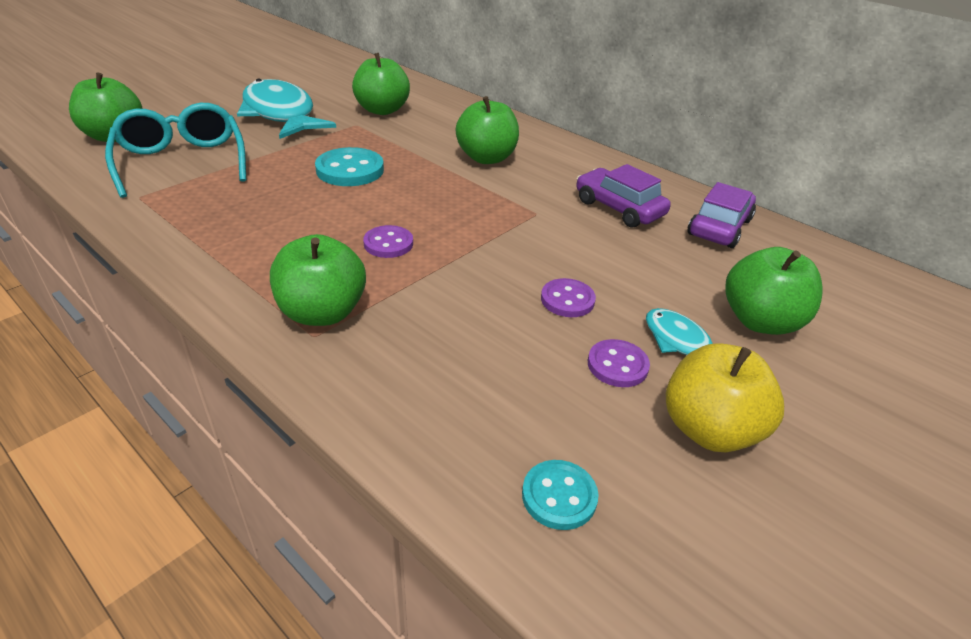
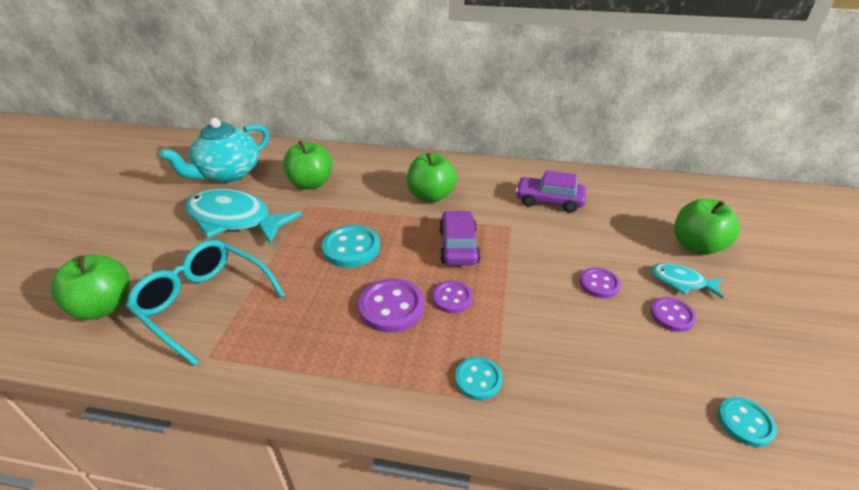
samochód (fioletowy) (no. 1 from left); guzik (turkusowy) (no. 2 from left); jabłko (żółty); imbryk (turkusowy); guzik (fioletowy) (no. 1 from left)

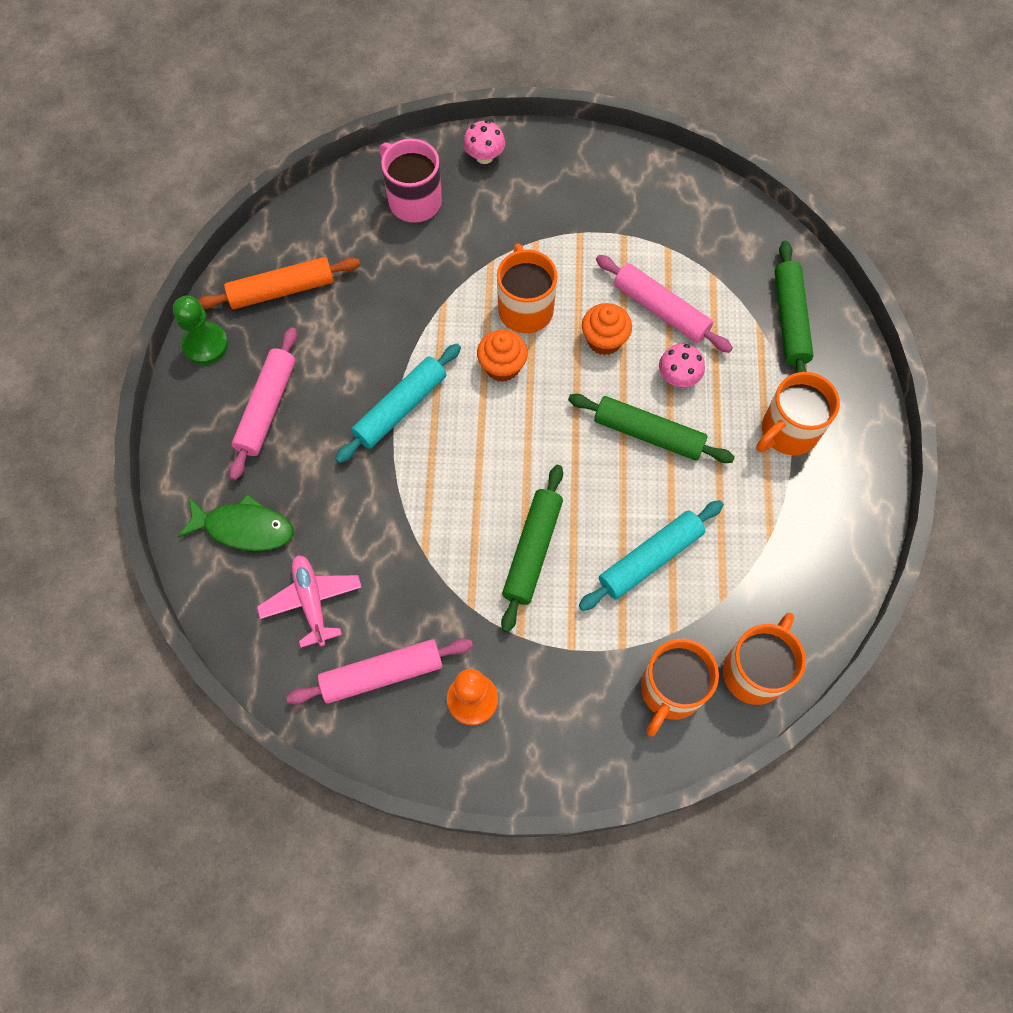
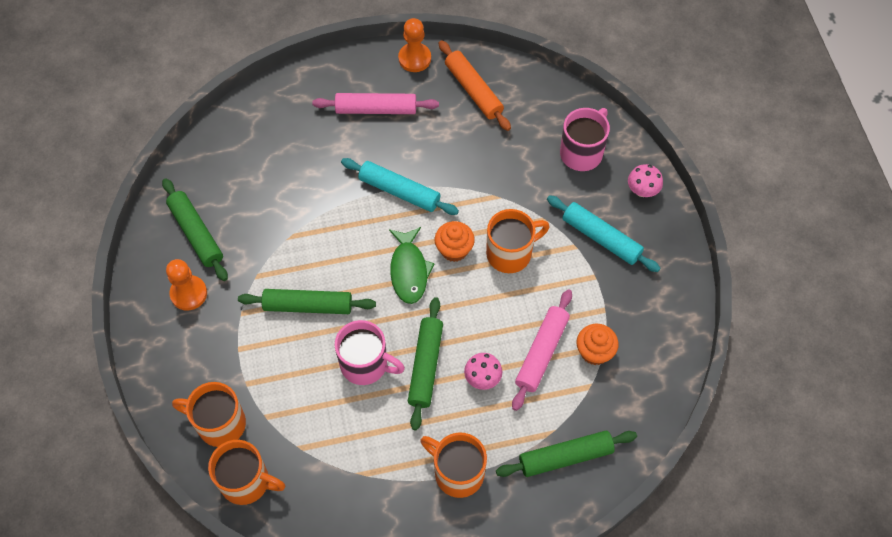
pionek (pomarańczowy) (no. 2 from left); muffinka (pomarańczowy) (no. 2 from left); ryba (zielony); wałek do ciasta (turkusowy) (no. 2 from left); samolot (różowy); wałek do ciasta (zielony) (no. 1 from left); kubek (różowy) (no. 1 from left)

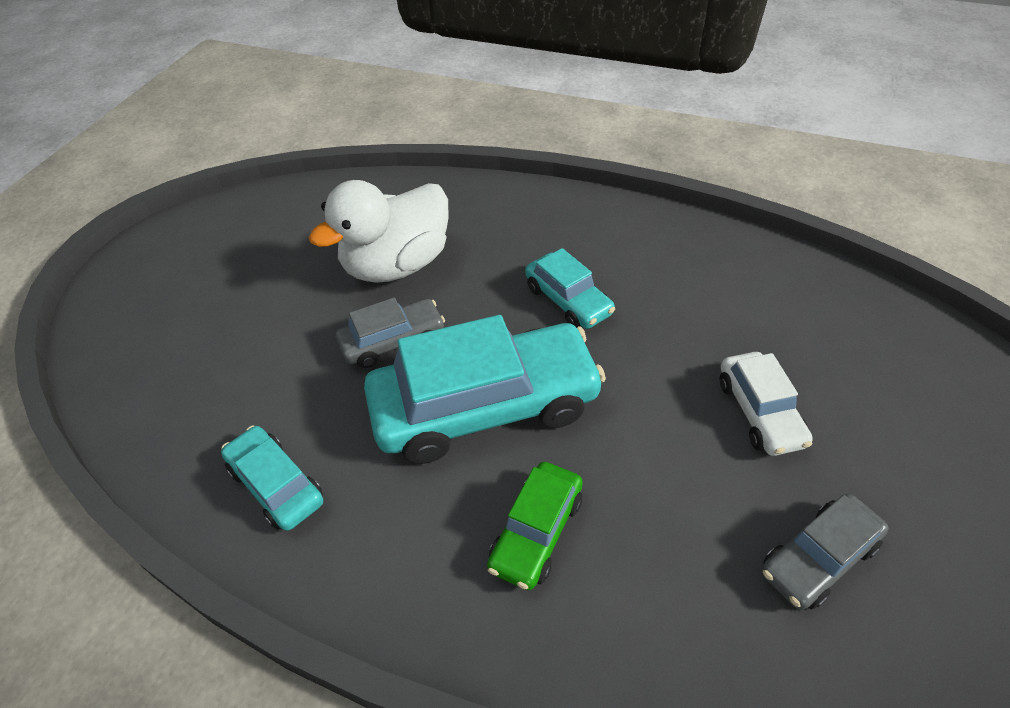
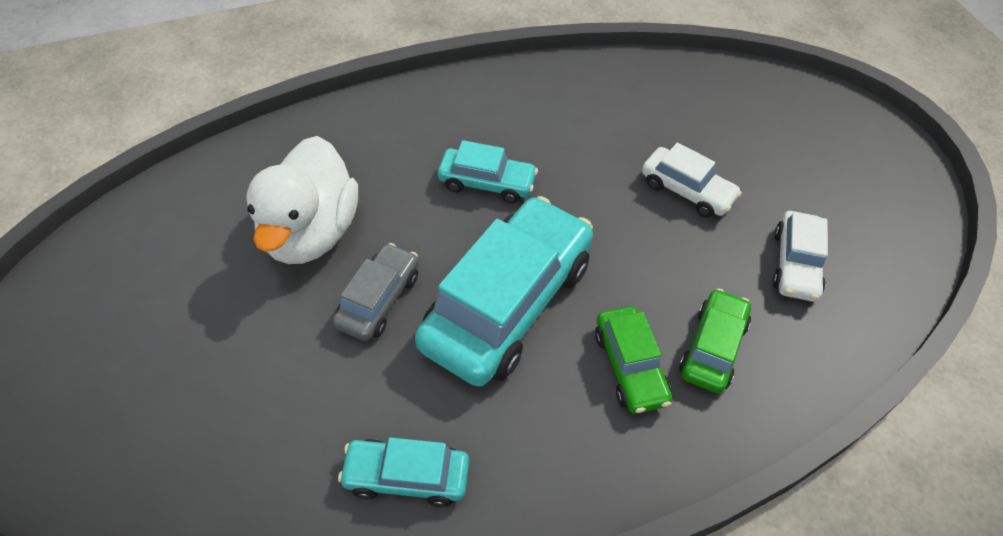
samochód (biały) (no. 2 from left); samochód (zielony) (no. 2 from left)

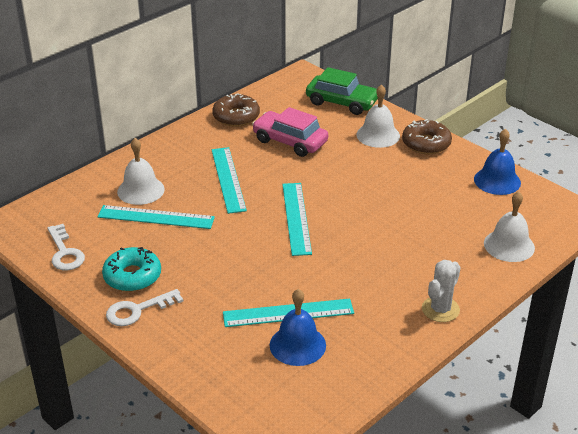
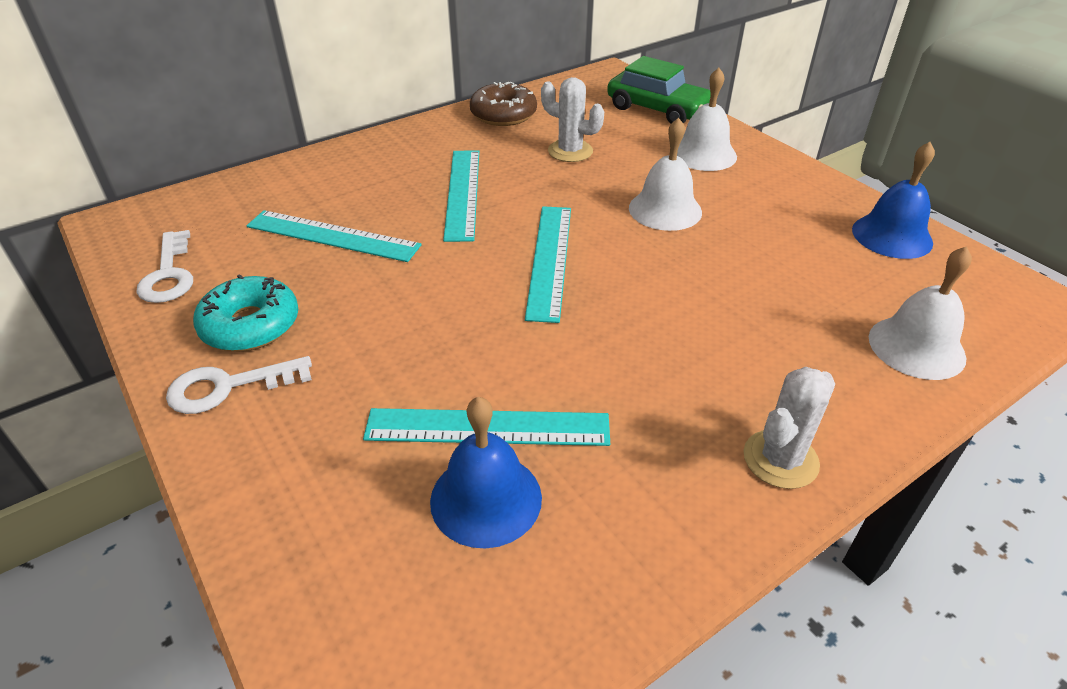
kaktus (biały) (no. 1 from left); donut (brązowy) (no. 2 from left in the first image); dzwonek (biały) (no. 1 from left)

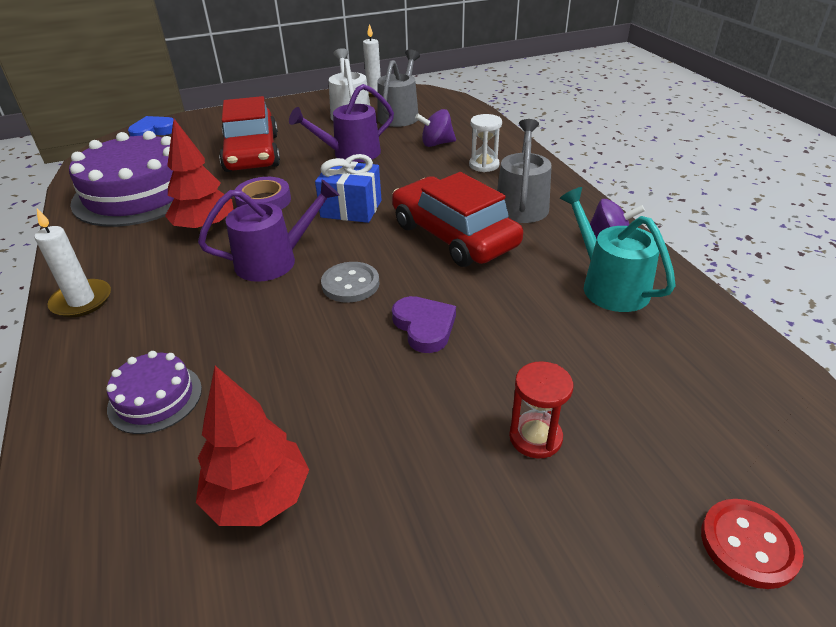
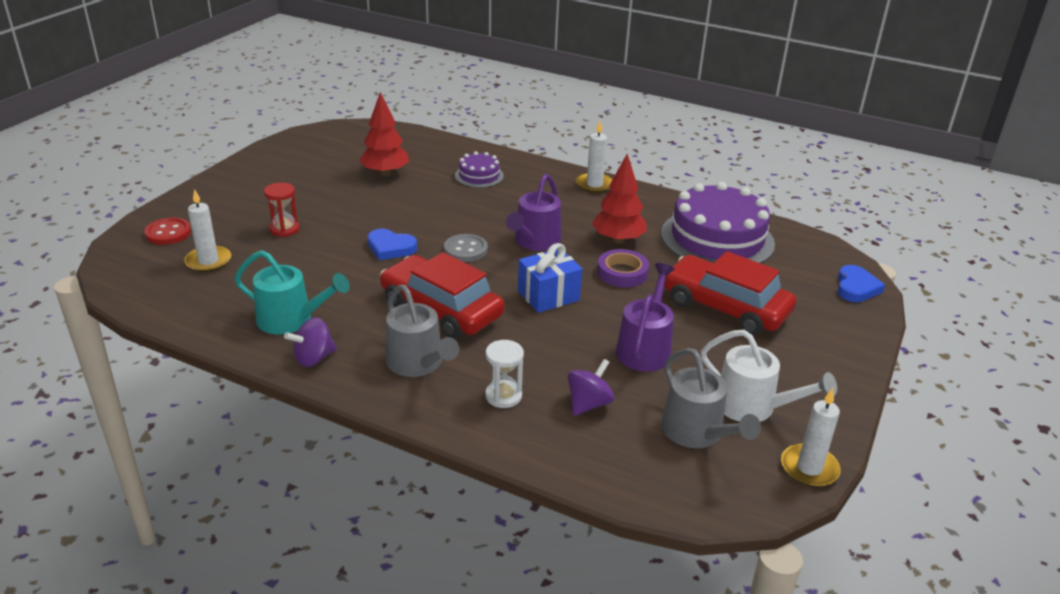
samochód (czerwony) (no. 1 from left); serce (niebieski) (no. 1 from left); świeca (biały) (no. 1 from left)

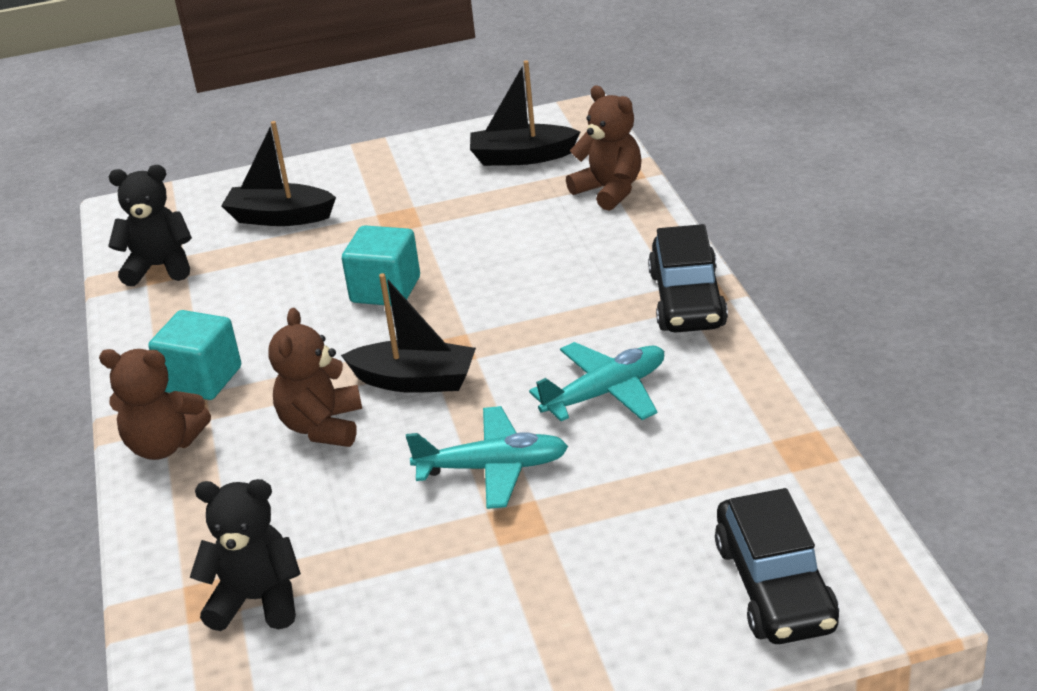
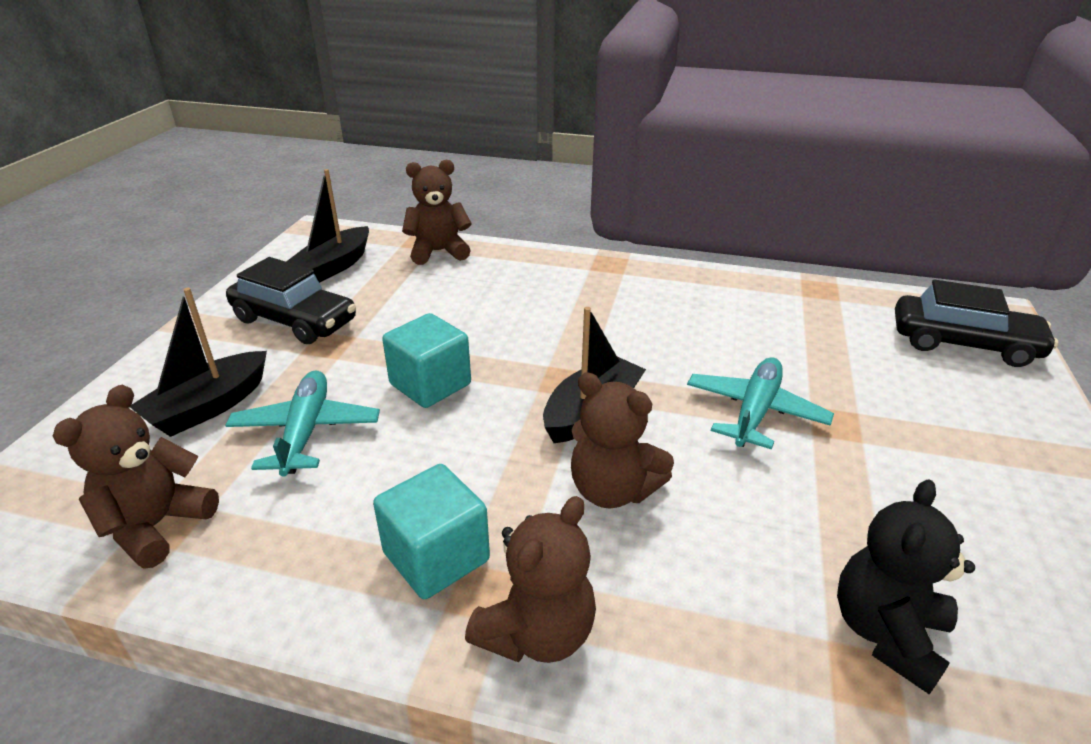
miś (brązowy) (no. 1 from left); samochód (czarny) (no. 1 from left); samolot (turkusowy) (no. 1 from left)

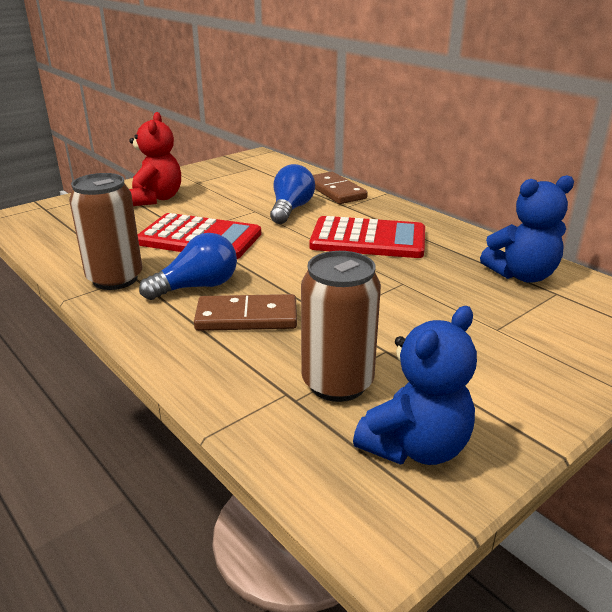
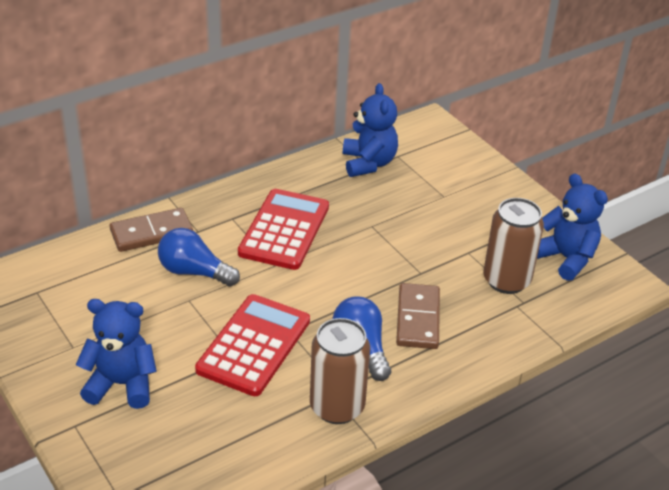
miś (niebieski) (no. 1 from left)

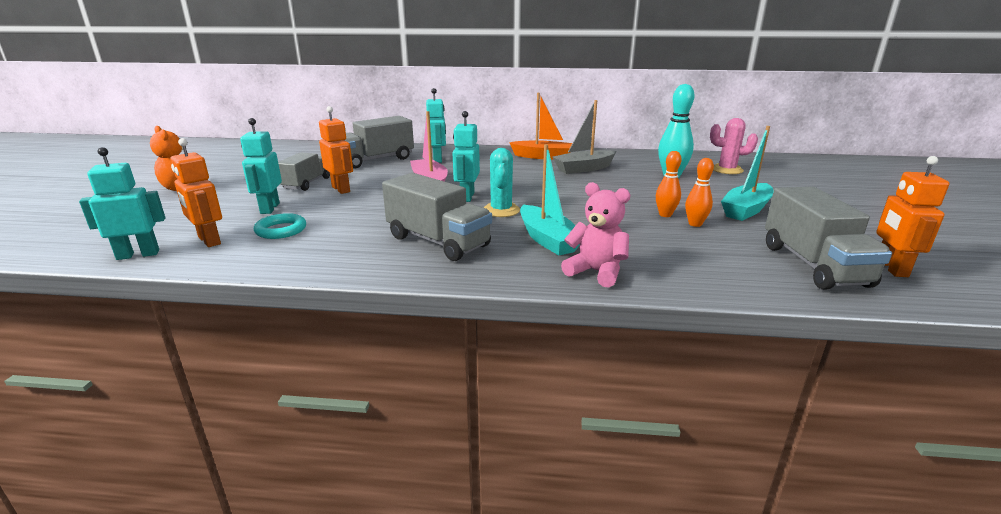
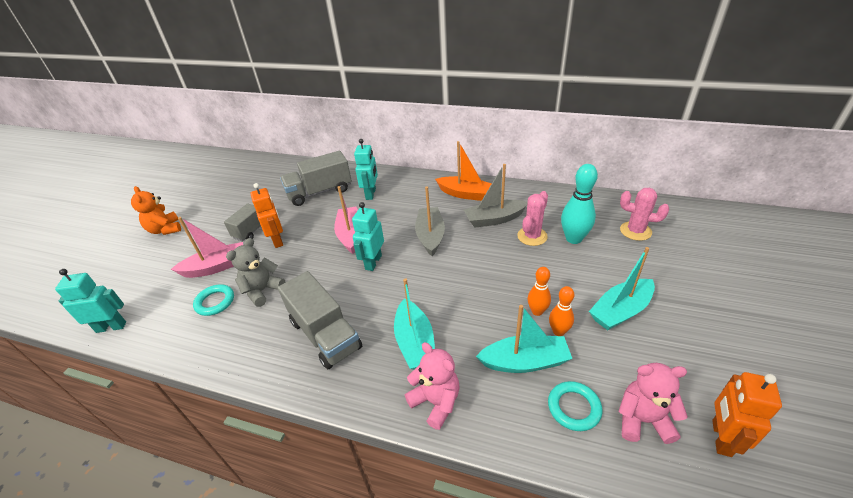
łódka (różowy) (no. 1 from left); robot (pomarańczowy) (no. 1 from left in the first image); kaktus (turkusowy); miś (różowy) (no. 2 from left); łódka (szary) (no. 1 from left); kaktus (różowy) (no. 1 from left); miś (szary); łódka (turkusowy) (no. 2 from left); pierścień (turkusowy) (no. 2 from left)

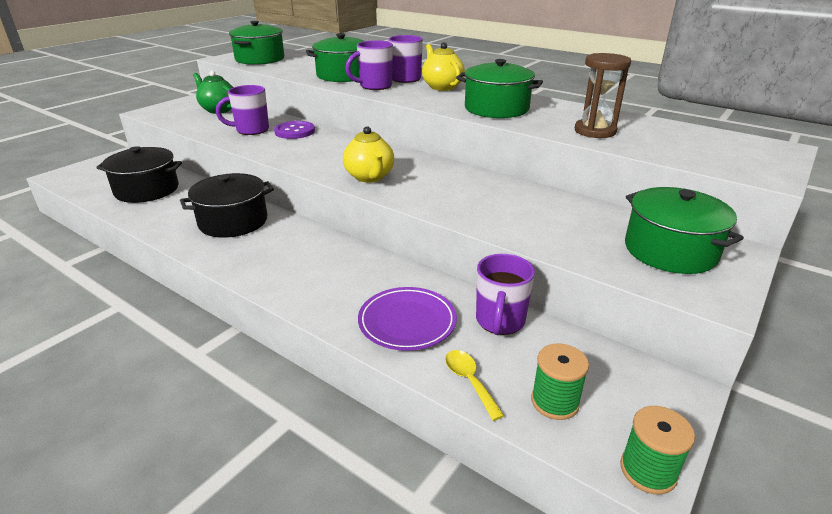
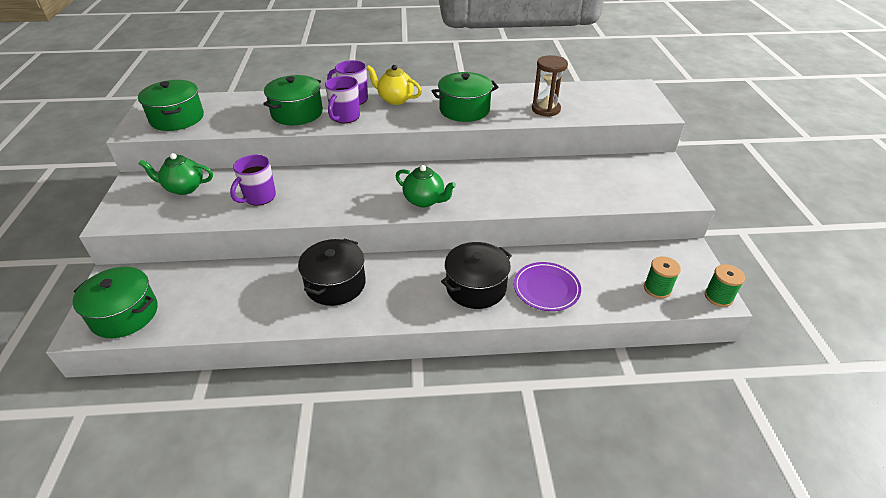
guzik (fioletowy); imbryk (zielony) (no. 2 from left); garnek (czarny) (no. 2 from left); garnek (zielony) (no. 1 from left); kubek (fioletowy) (no. 4 from left in the first image); łyżka (żółty)

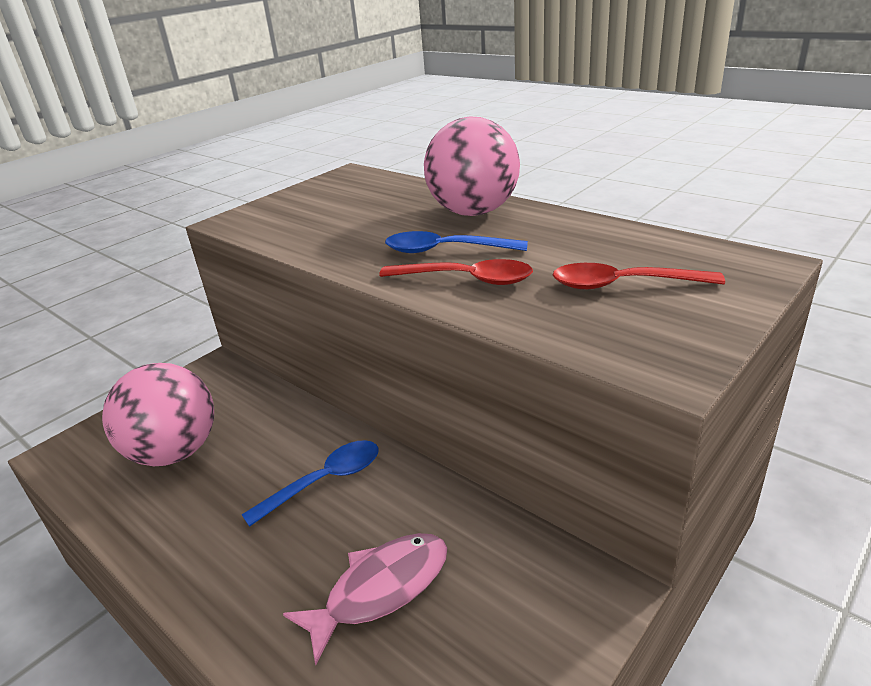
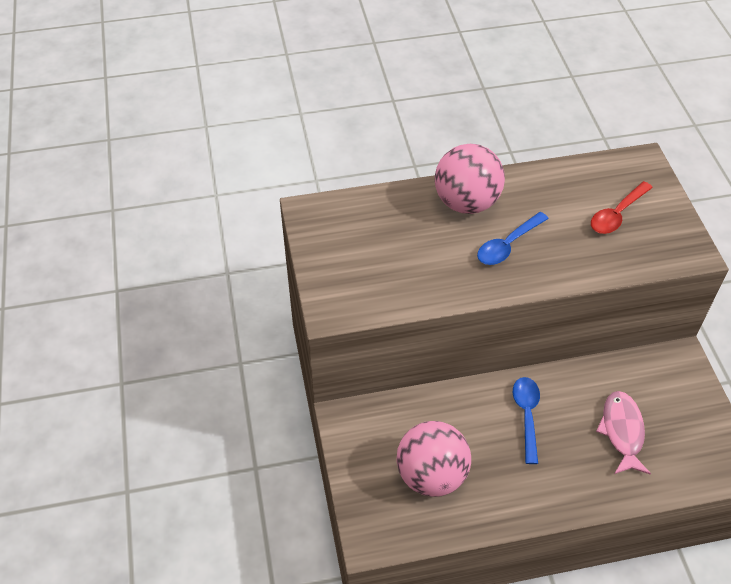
łyżka (czerwony) (no. 1 from left in the first image)

